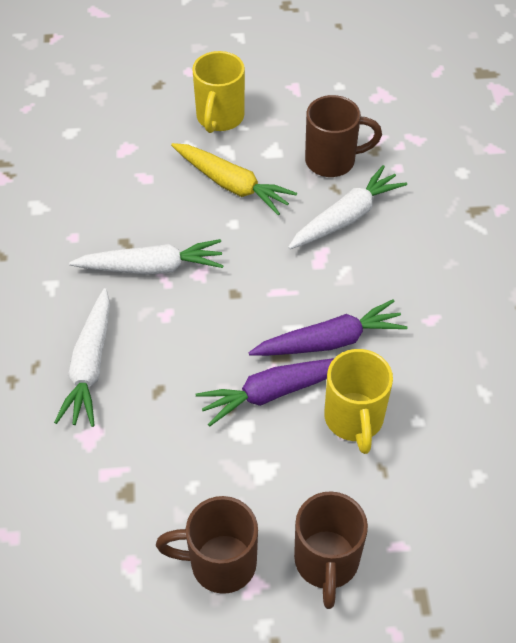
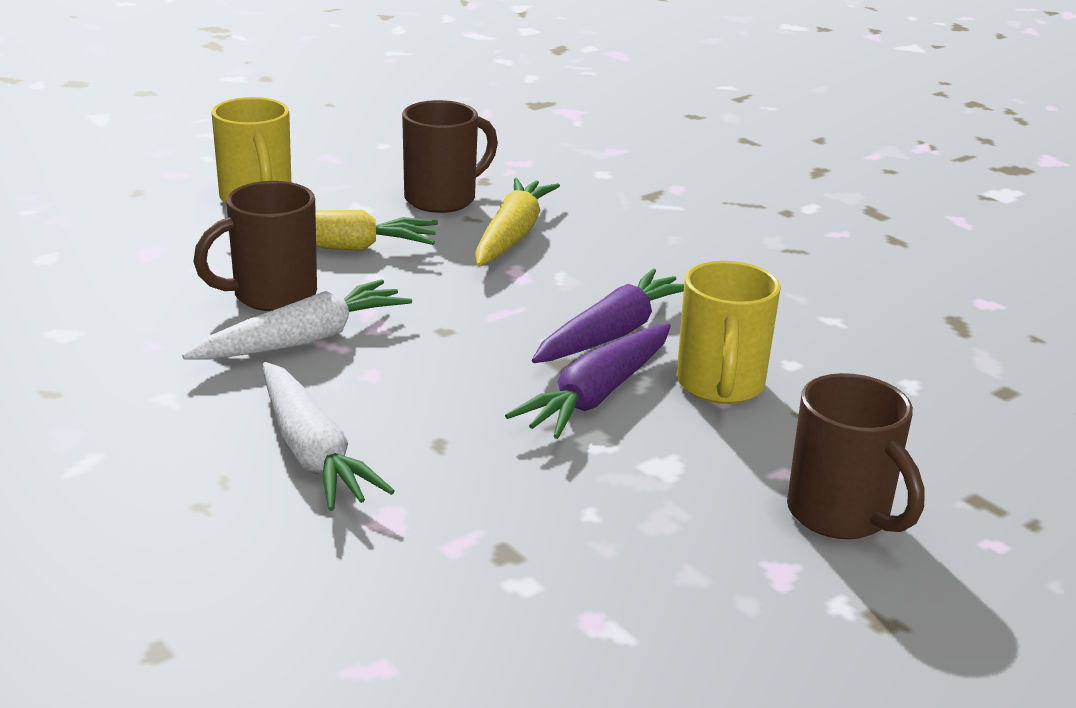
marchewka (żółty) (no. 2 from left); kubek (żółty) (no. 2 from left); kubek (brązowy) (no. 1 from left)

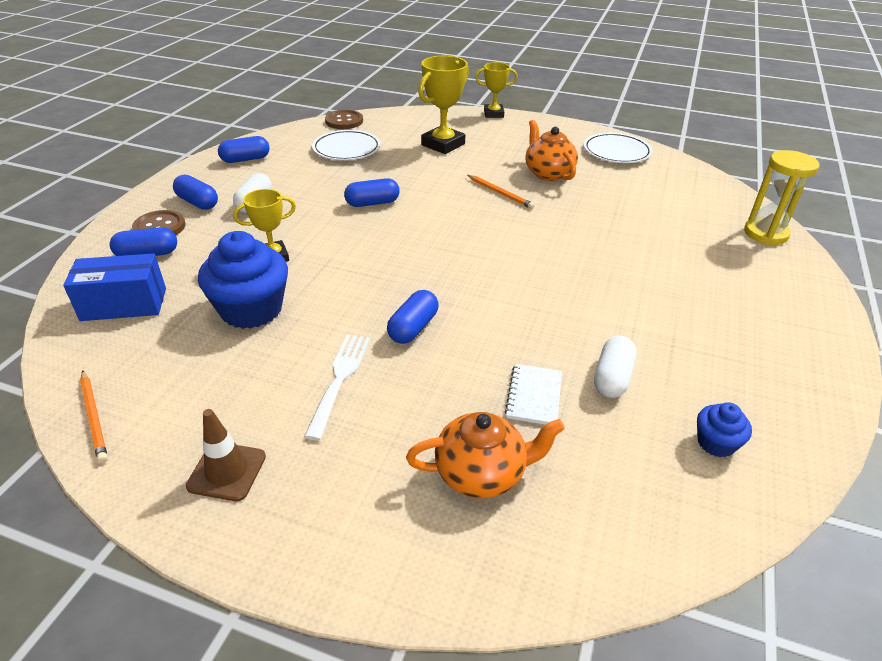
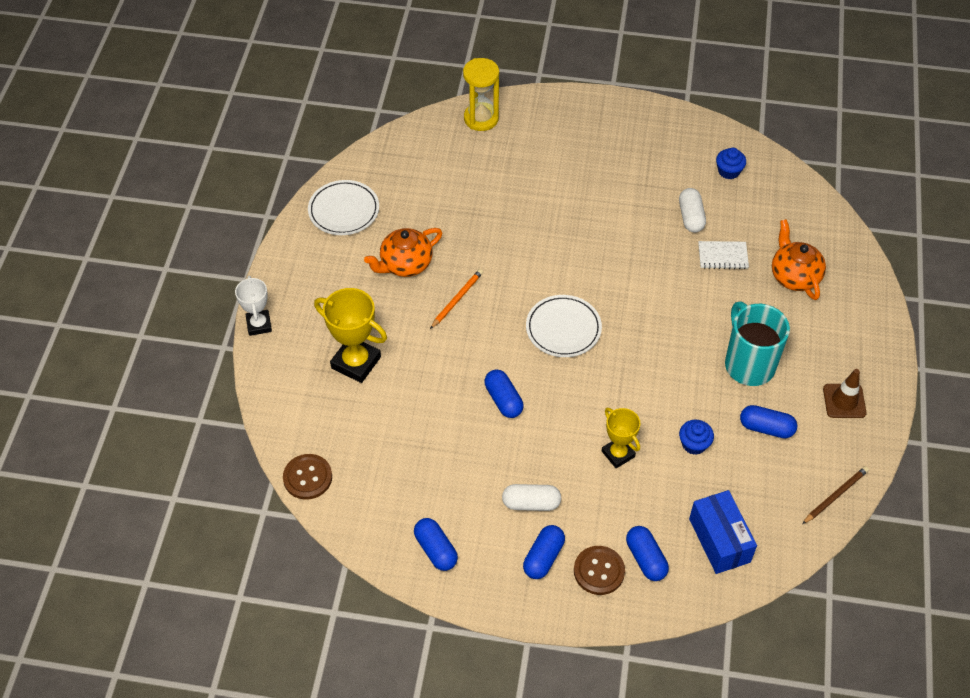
puchar (biały); talerz (biały) (no. 2 from left); muffinka (niebieski) (no. 1 from left); kapsułka (niebieski) (no. 5 from left); kubek (turkusowy); kapsułka (biały) (no. 2 from left); ołówek (brązowy)

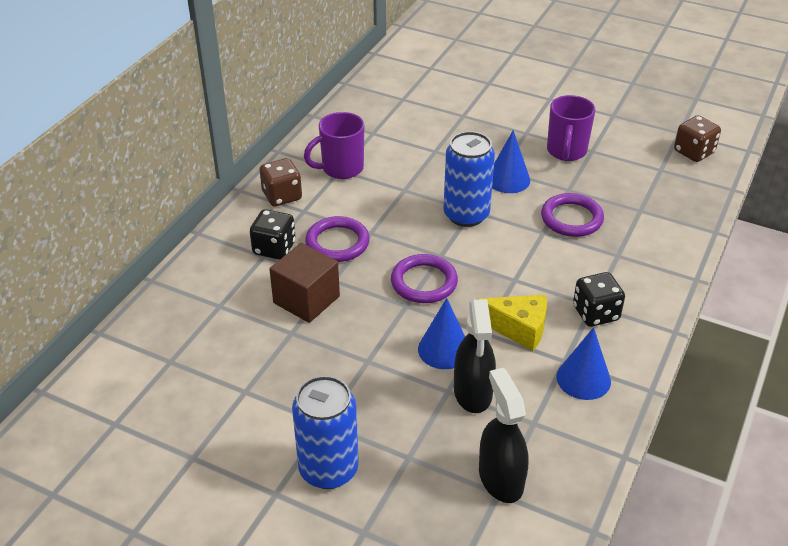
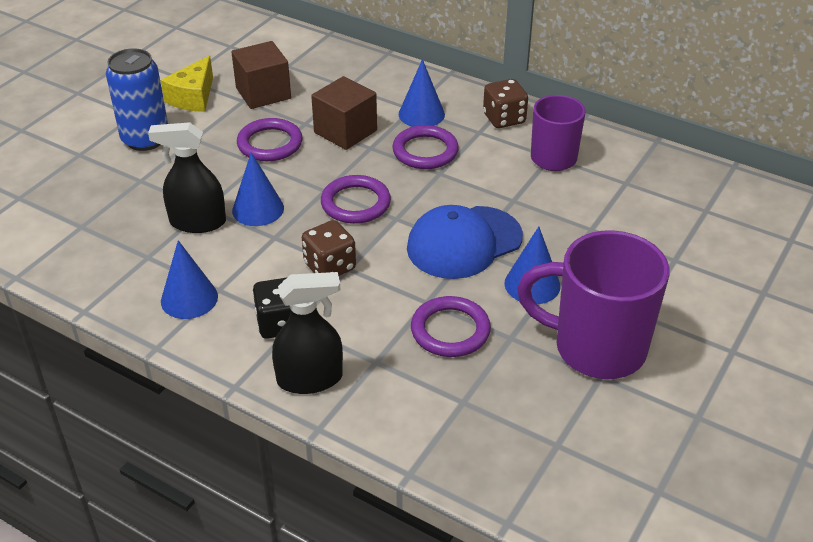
kubek (fioletowy) (no. 2 from left); kostka do gry (brązowy) (no. 1 from left); czapka (niebieski); stożek (niebieski) (no. 3 from left); ser (żółty); spryskiwacz (czarny) (no. 2 from left); sześcian (brązowy) (no. 1 from left); pierścień (fioletowy) (no. 1 from left)

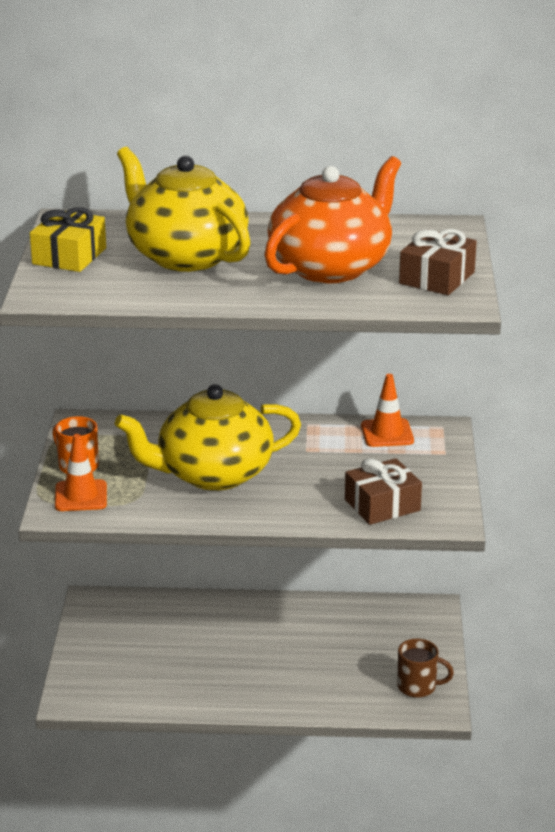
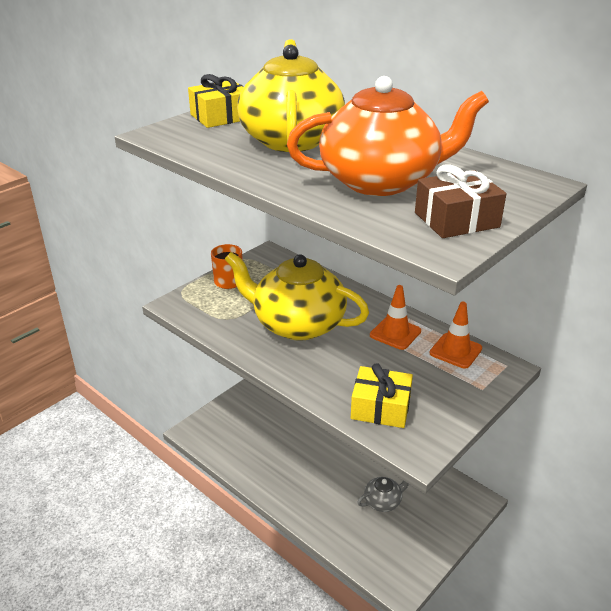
pachołek (pomarańczowy) (no. 1 from left); prezent (żółty) (no. 2 from left); kubek (brązowy); imbryk (szary)

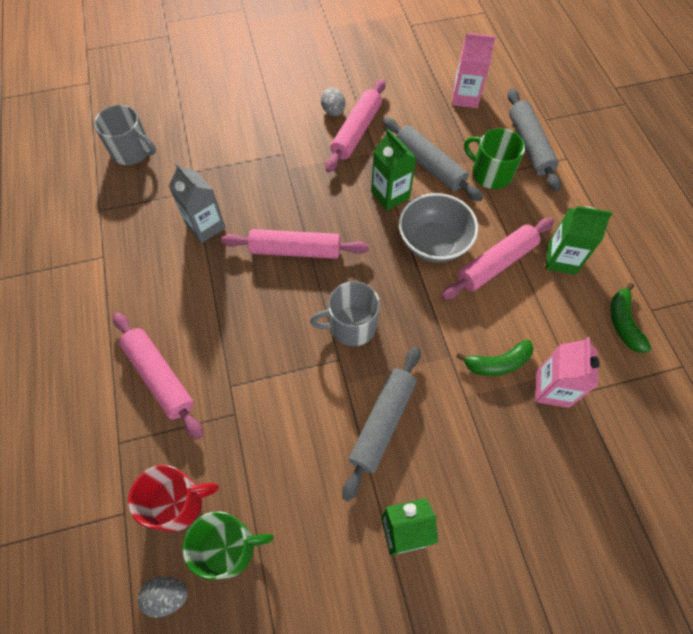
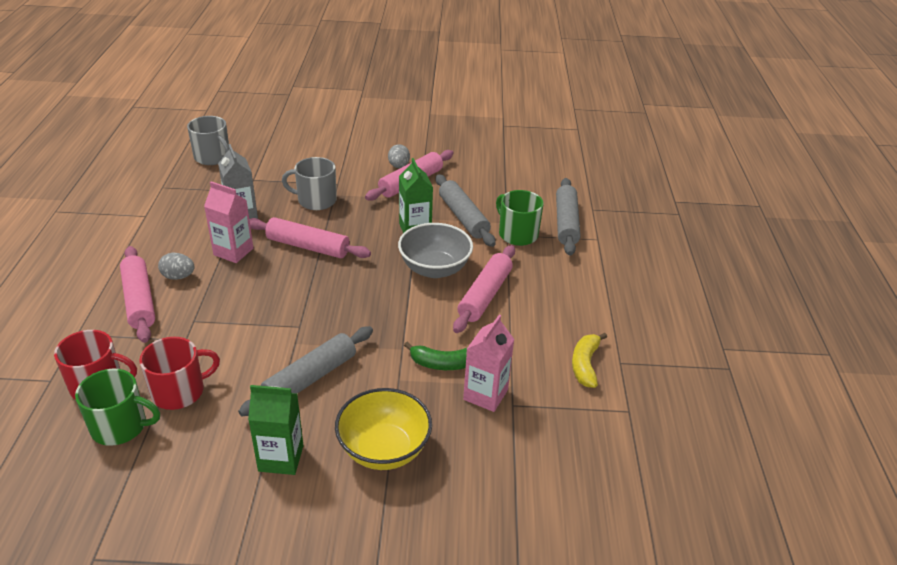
karton mleka (różowy) (no. 1 from left); karton mleka (zielony) (no. 3 from left in the first image); wałek do ciasta (różowy) (no. 4 from left); kubek (szary) (no. 2 from left); banan (żółty); jajko (szary) (no. 1 from left); kubek (czerwony) (no. 2 from left); miska (żółty)

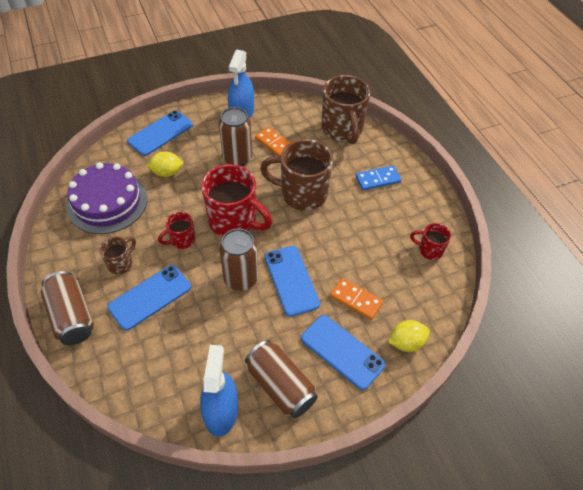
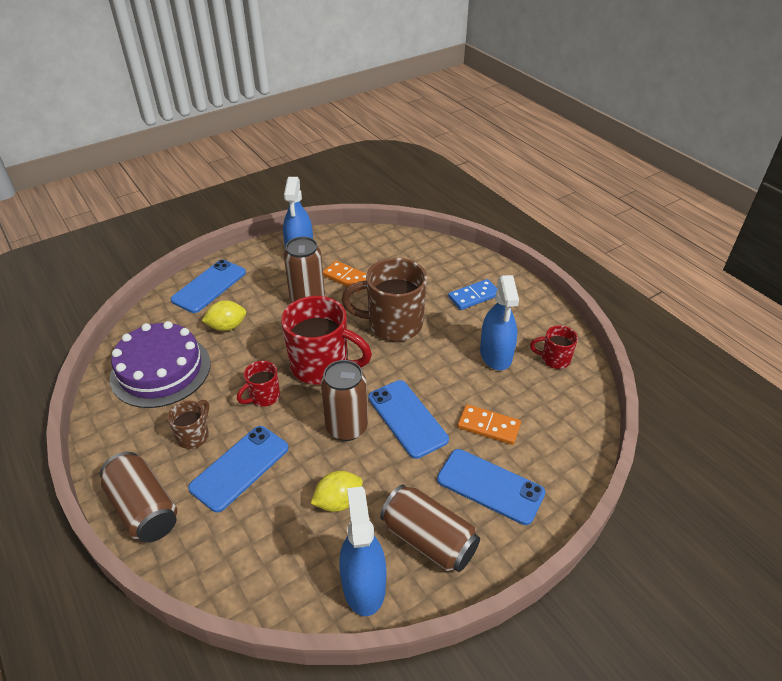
kubek (brązowy) (no. 3 from left in the first image); cytryna (żółty) (no. 2 from left); spryskiwacz (niebieski) (no. 3 from left)

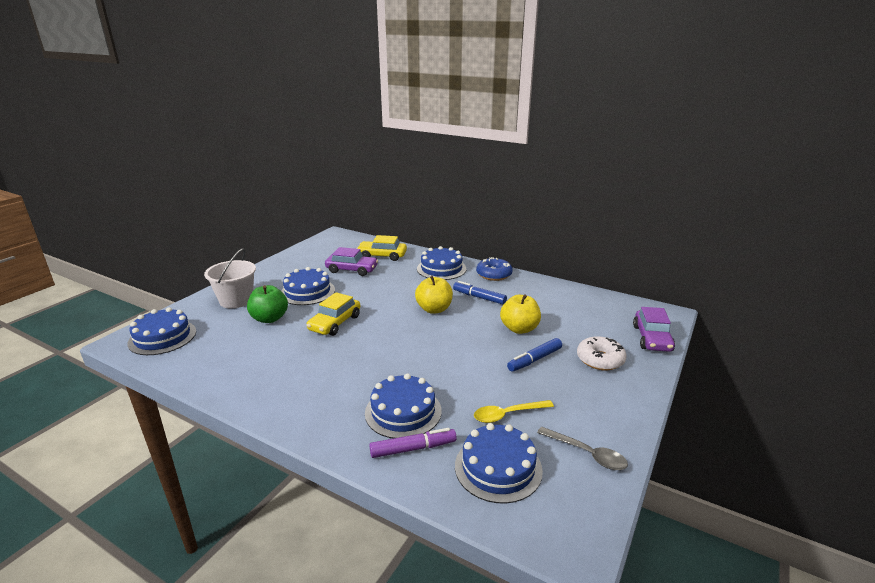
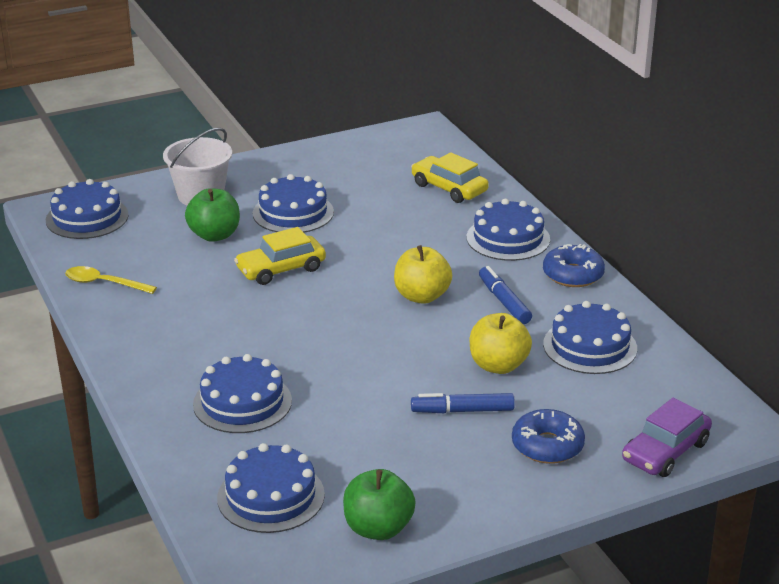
samochód (fioletowy) (no. 1 from left in the first image); donut (niebieski) (no. 1 from left); łyżka (żółty); jabłko (zielony) (no. 2 from left); flamaster (fioletowy); tort (niebieski) (no. 6 from left)

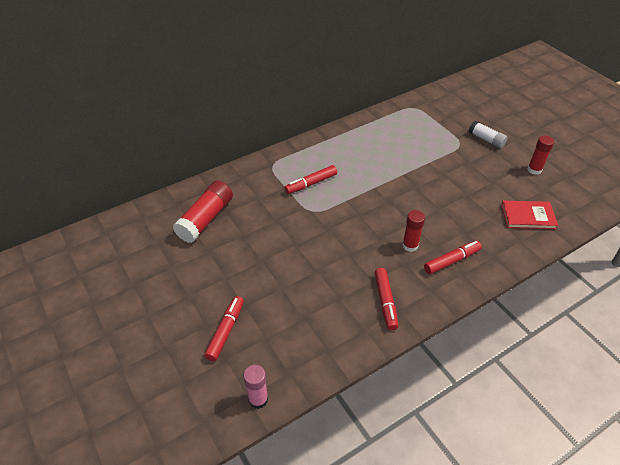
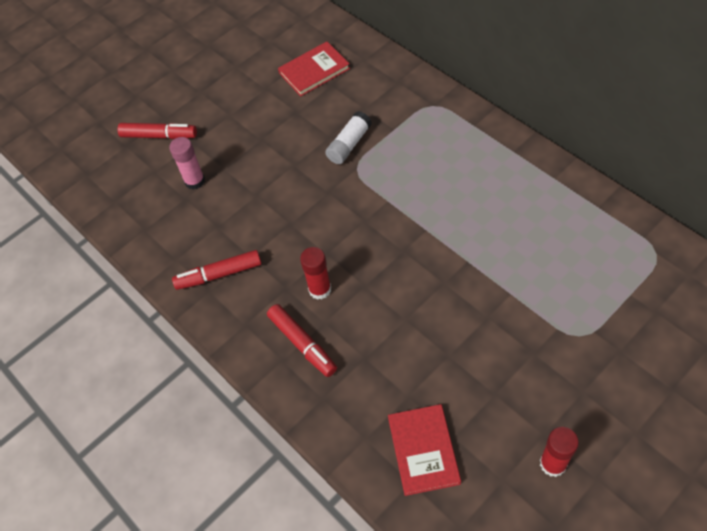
klej w sztyfcie (biały); flamaster (czerwony) (no. 2 from left in the first image); książka (czerwony) (no. 1 from left); klej w sztyfcie (różowy)

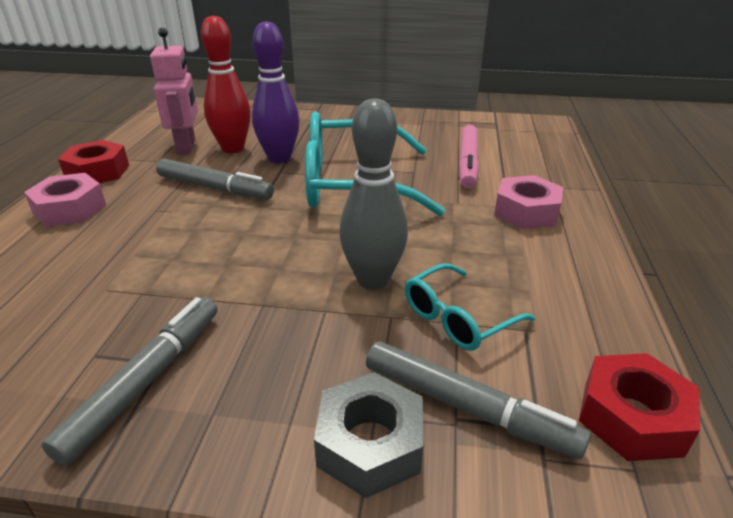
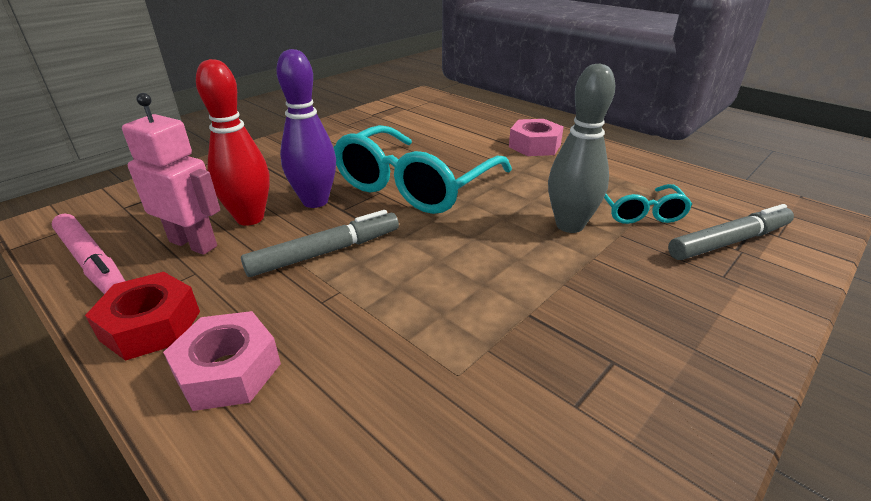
flamaster (różowy); flamaster (szary) (no. 1 from left in the first image); nakrętka (czerwony) (no. 2 from left in the first image); nakrętka (szary)

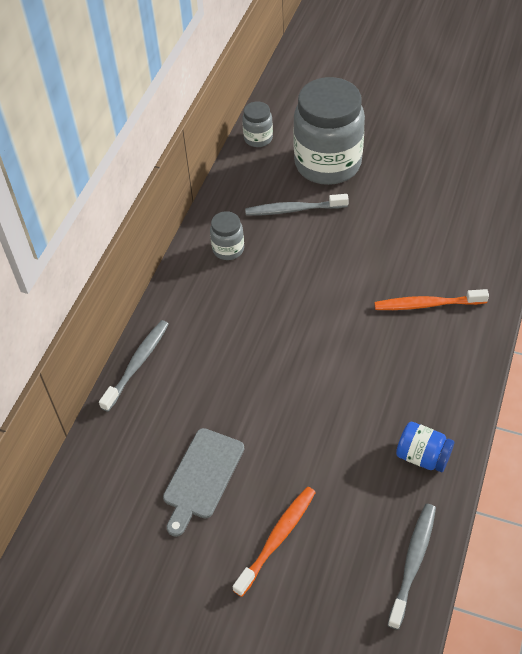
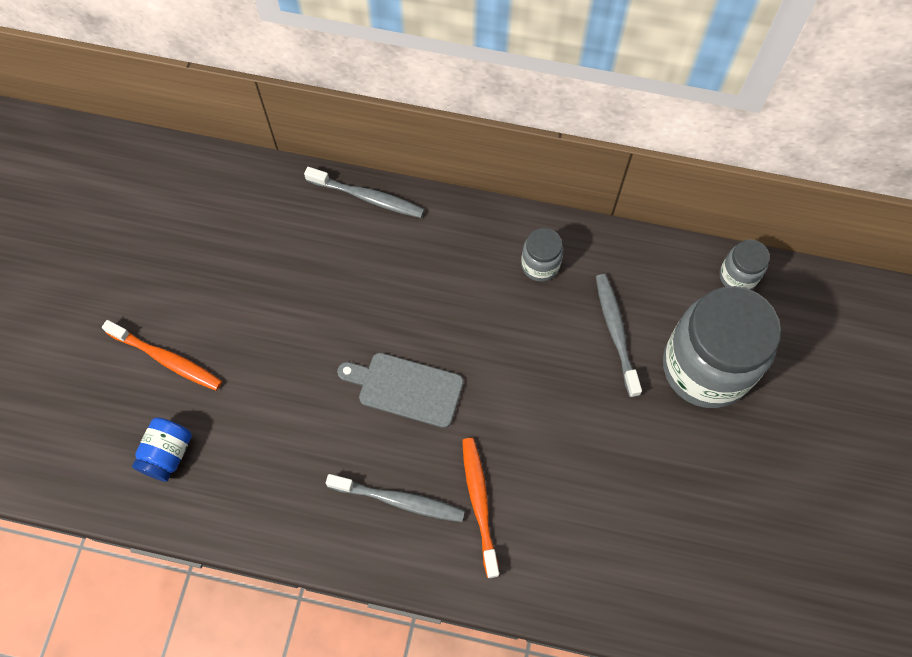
słoik (niebieski); deska do krojenia (szary); szczoteczka do zębów (szary) (no. 2 from left)

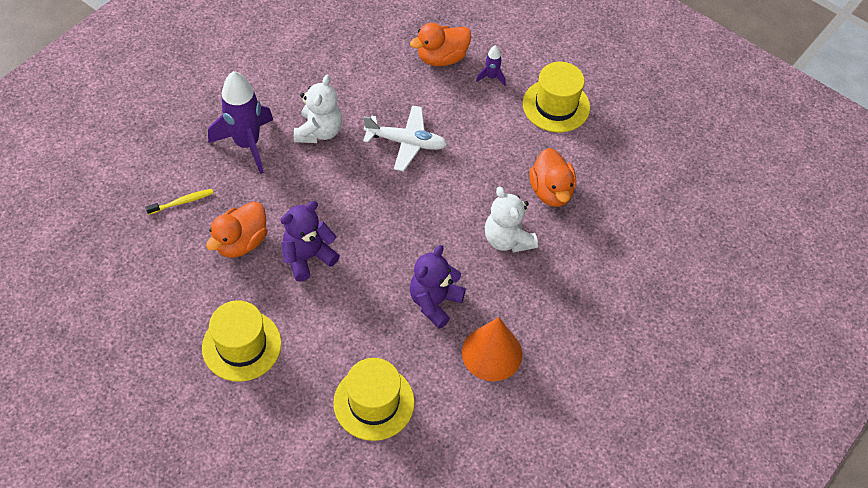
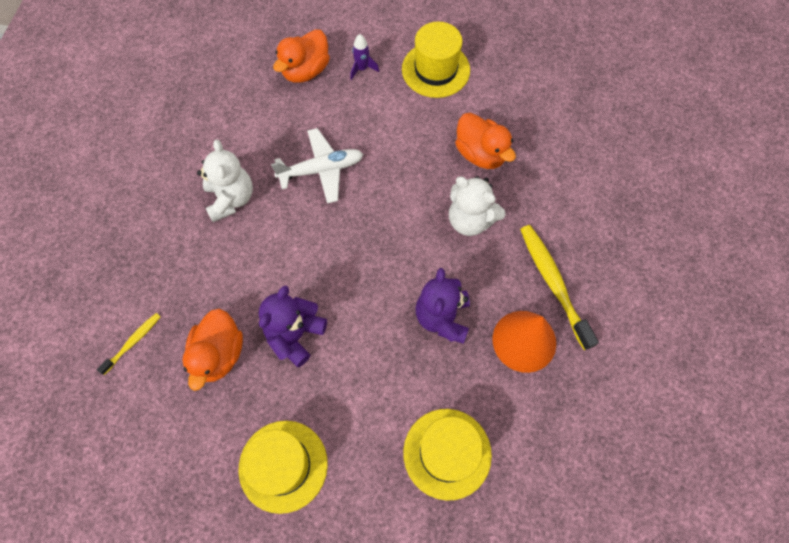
rakieta (fioletowy) (no. 1 from left in the first image); szczoteczka do zębów (żółty) (no. 2 from left)

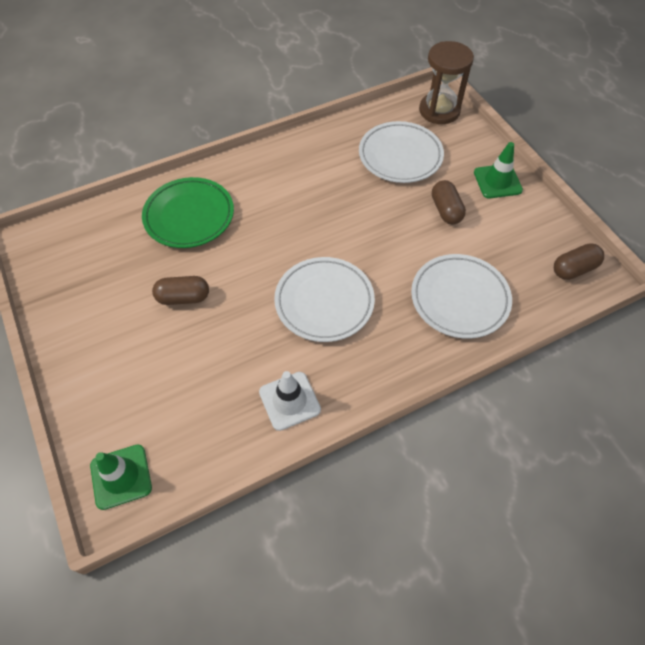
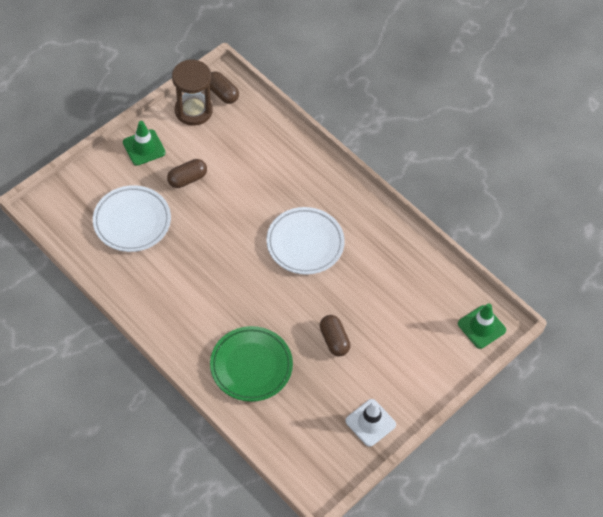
klepsydra (brązowy); talerz (biały) (no. 3 from left in the first image); pachołek (biały)

